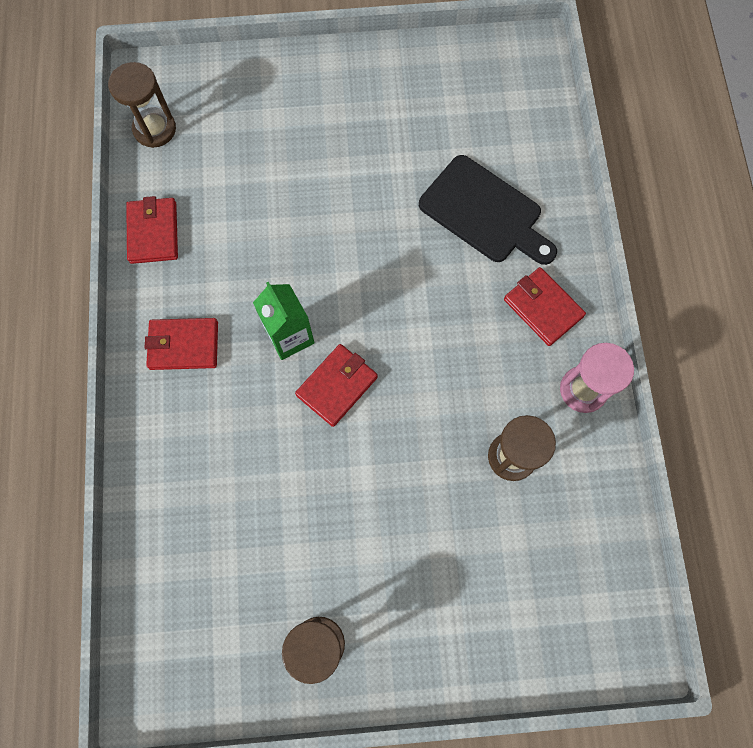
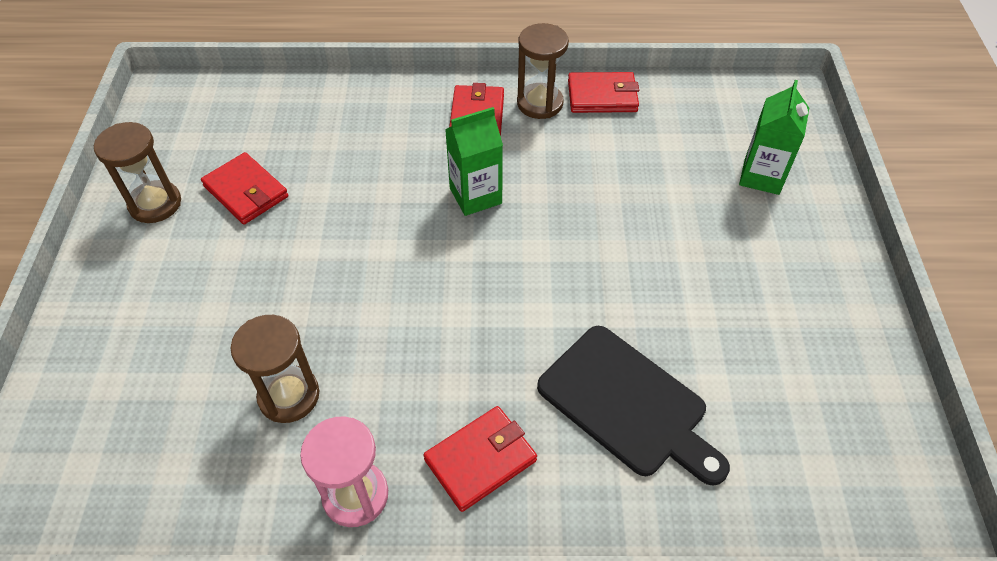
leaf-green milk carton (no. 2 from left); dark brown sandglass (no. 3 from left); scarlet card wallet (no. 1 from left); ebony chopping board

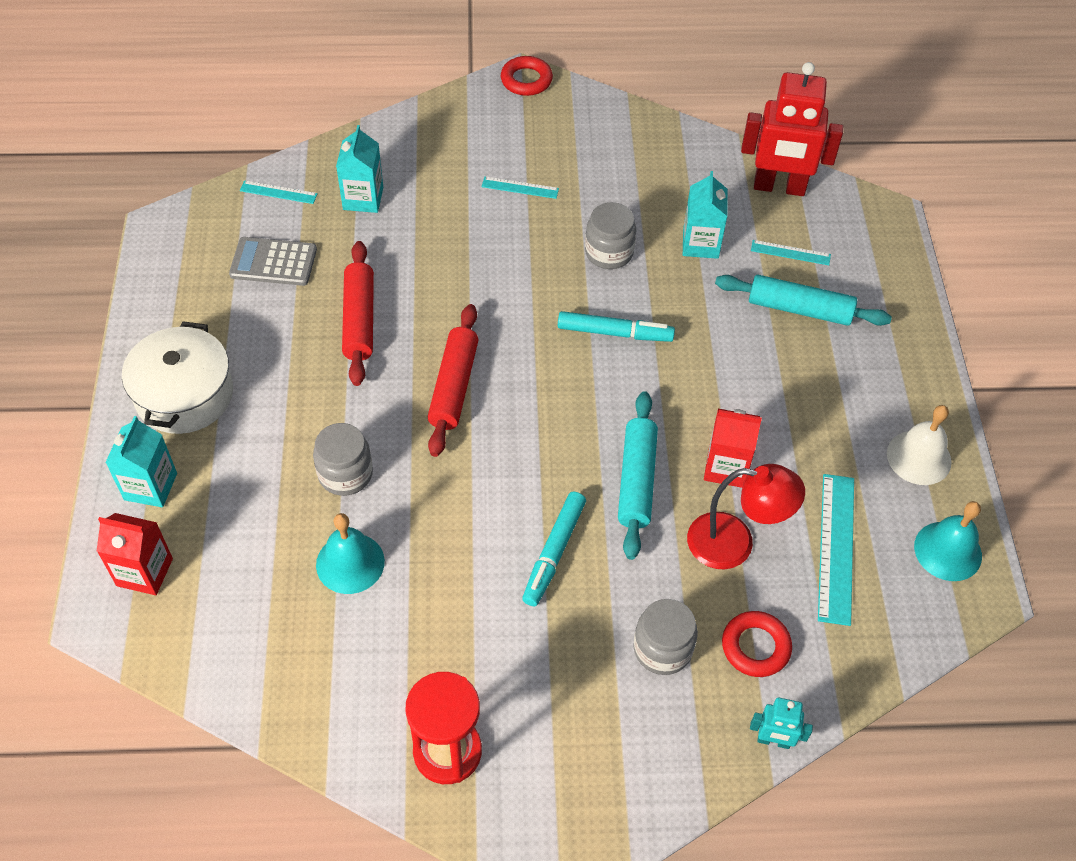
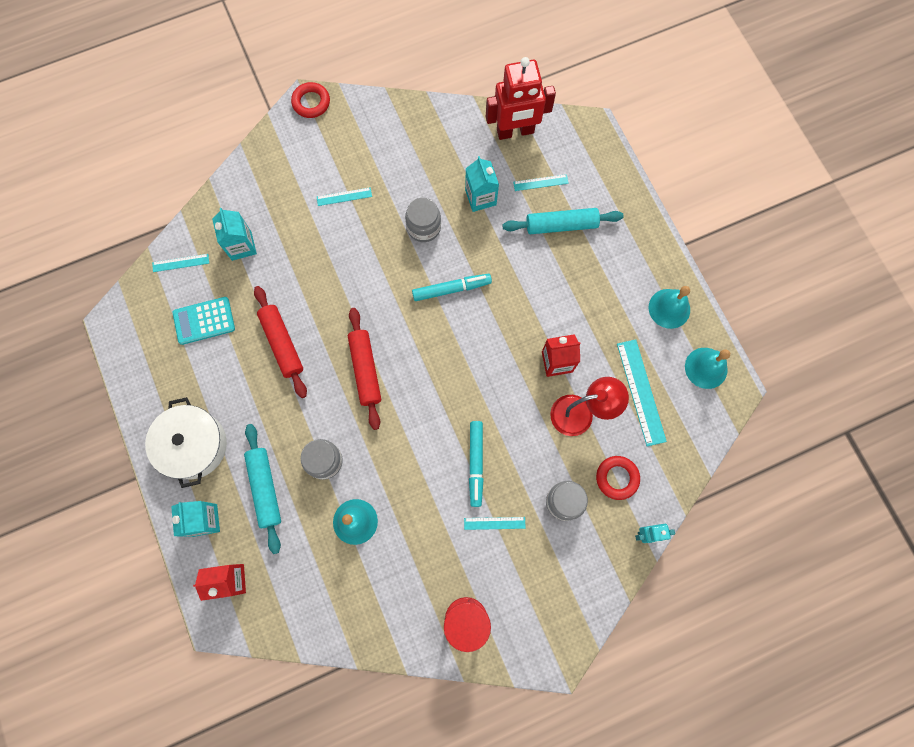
turquoise measuring stick (no. 3 from left); turquoise rolling pin (no. 1 from left); turquoise adding machine; turquoise hand bell (no. 2 from left)

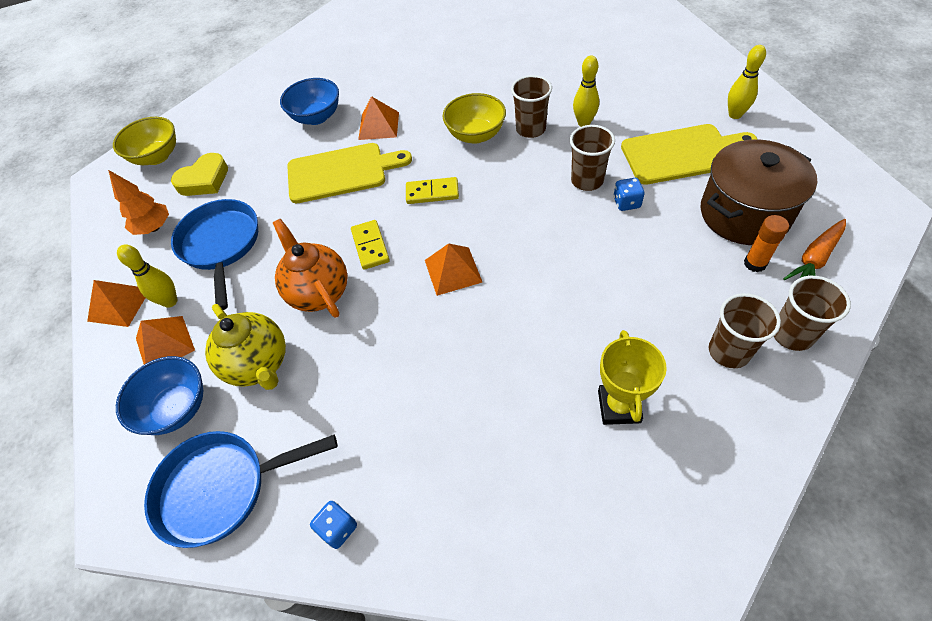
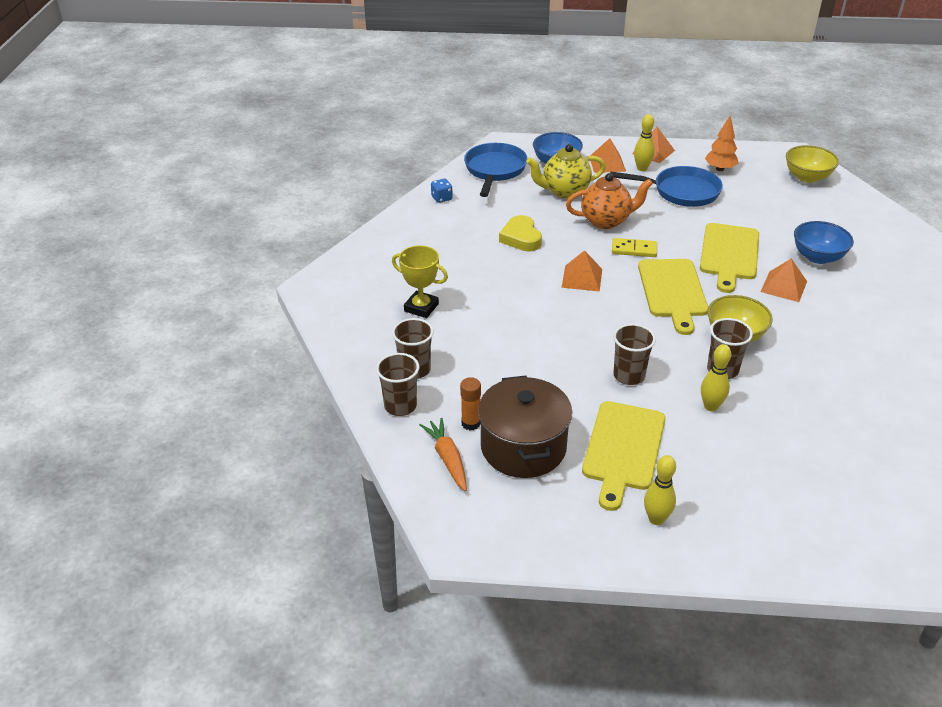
blue die (no. 2 from left in the first image); golden love heart; golden chopping board (no. 2 from left)

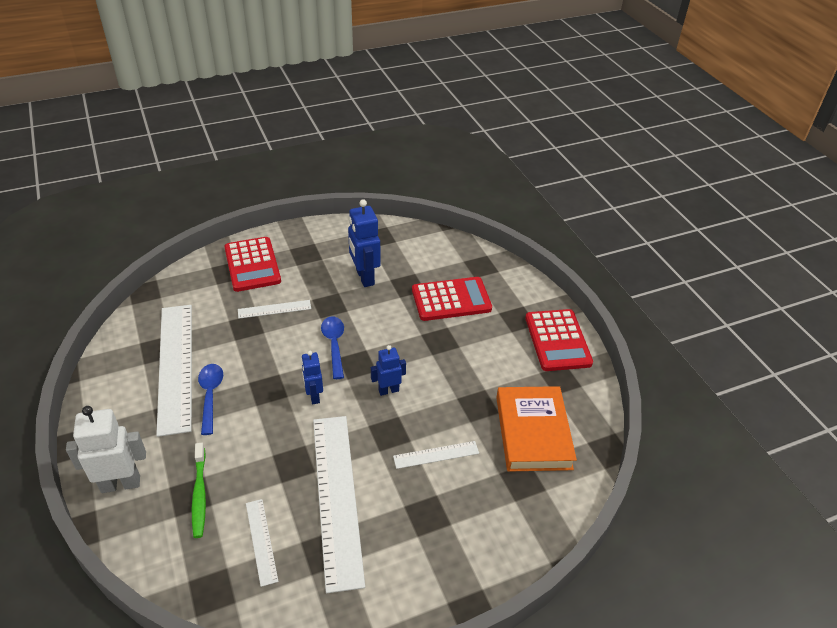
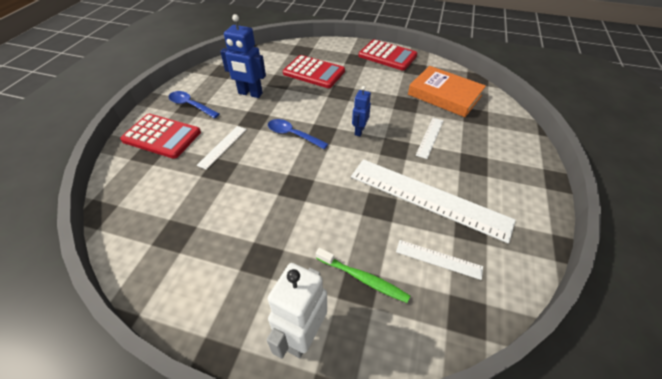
pure white measuring stick (no. 1 from left in the first image); blue toy robot (no. 1 from left in the first image); blue tablespoon (no. 1 from left); scarlet adding machine (no. 2 from left)

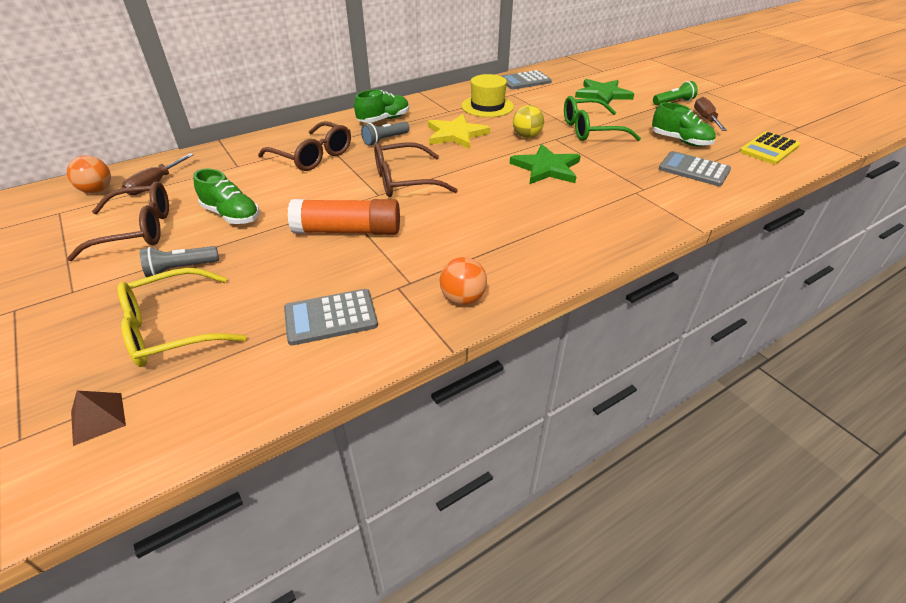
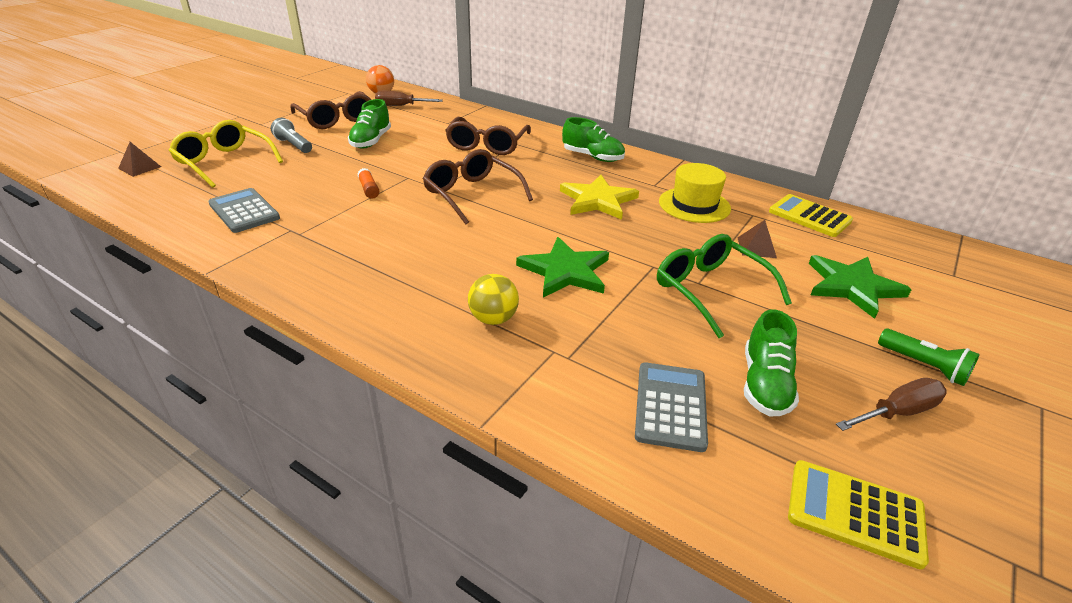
grey pocket torch (no. 2 from left in the first image); orange-coloured play ball (no. 2 from left in the first image); dark brown solid pyramid (no. 2 from left); golden play ball; golden adding machine (no. 1 from left); orange-coloured stick of glue

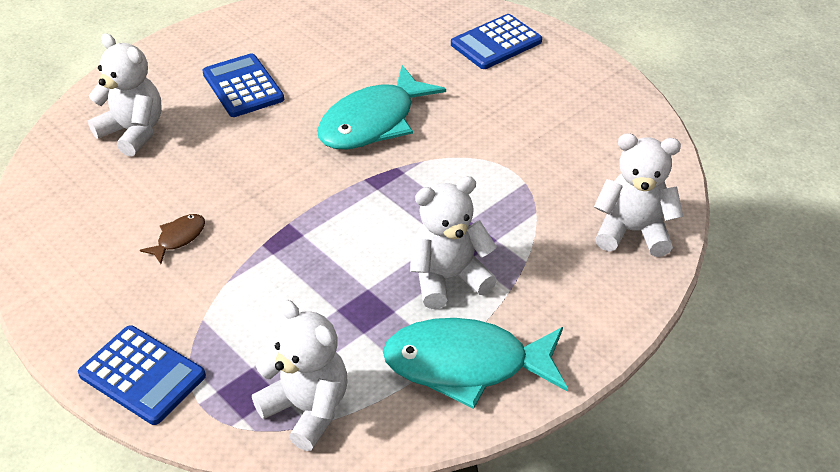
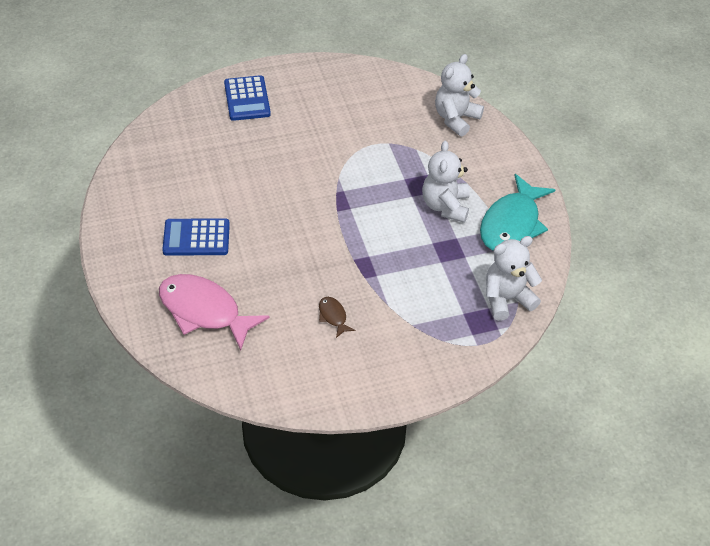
blue adding machine (no. 1 from left in the first image); turquoise fish figure (no. 1 from left in the first image); rosy fish figure

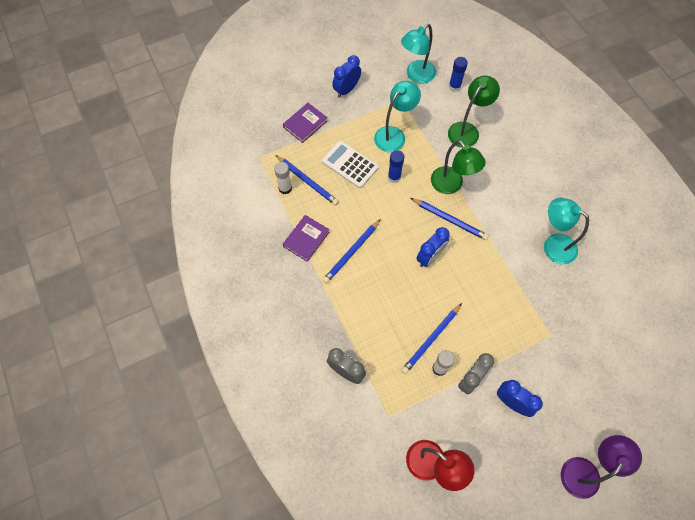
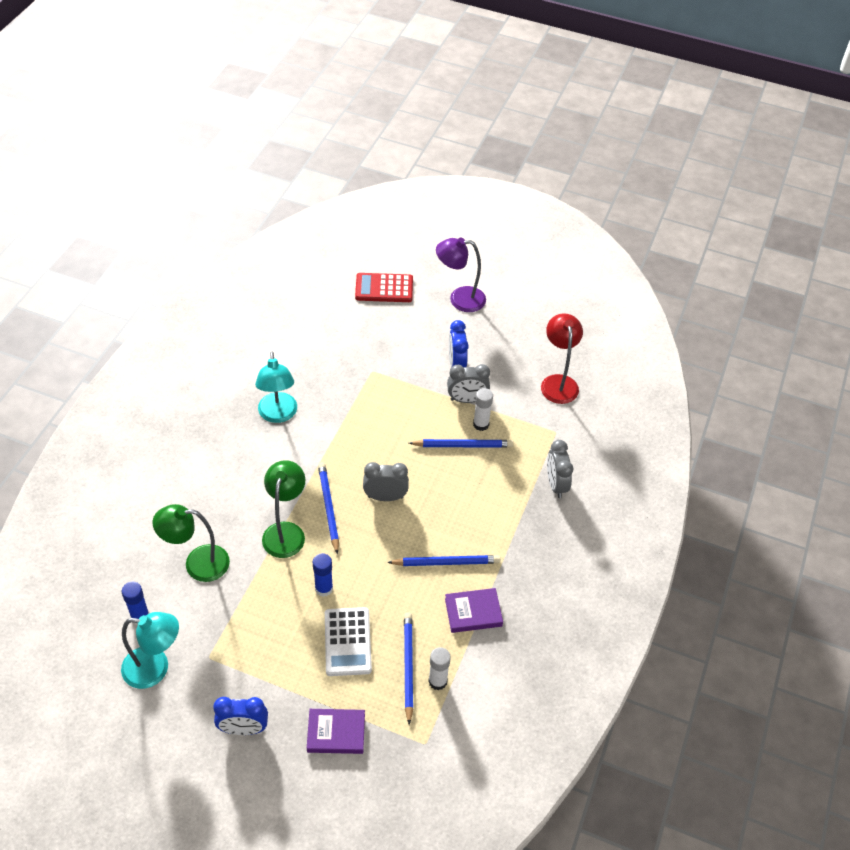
turquoise lamp (no. 1 from left in the first image); scarlet adding machine; grey alarm clock (no. 1 from left)

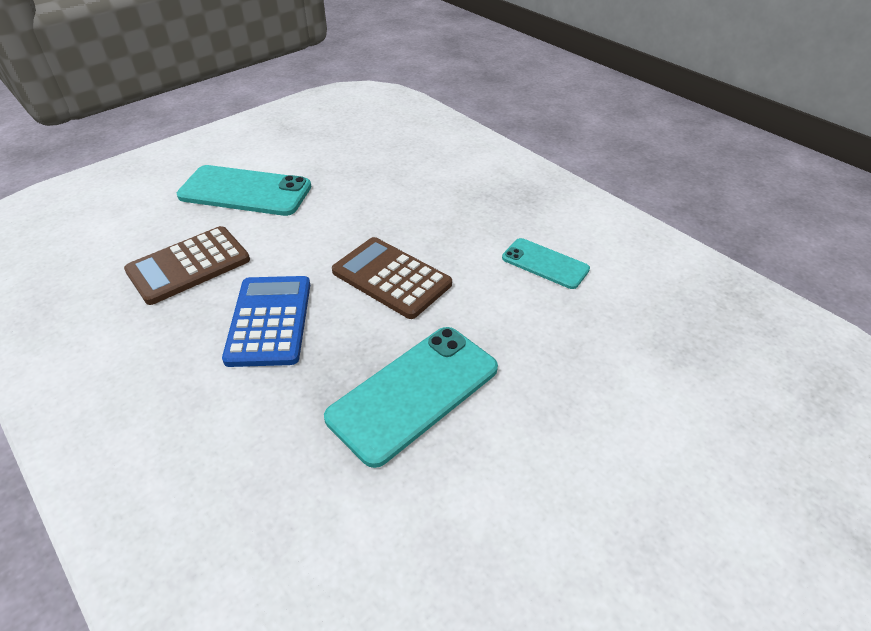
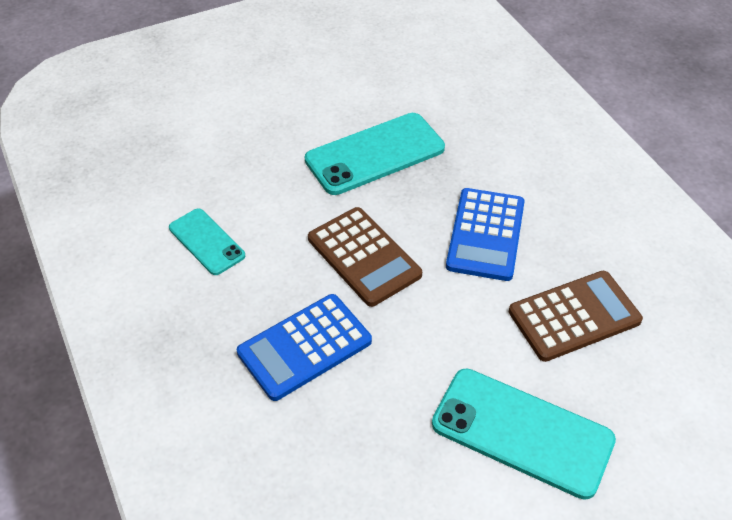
blue adding machine (no. 1 from left)

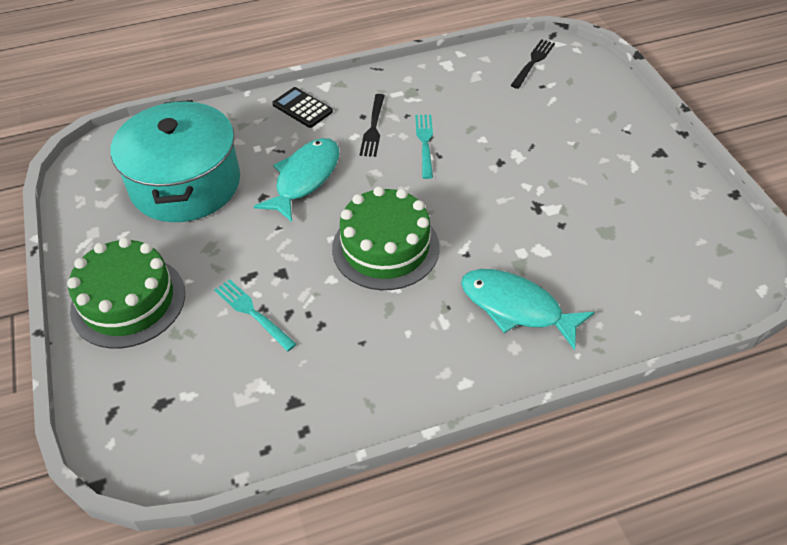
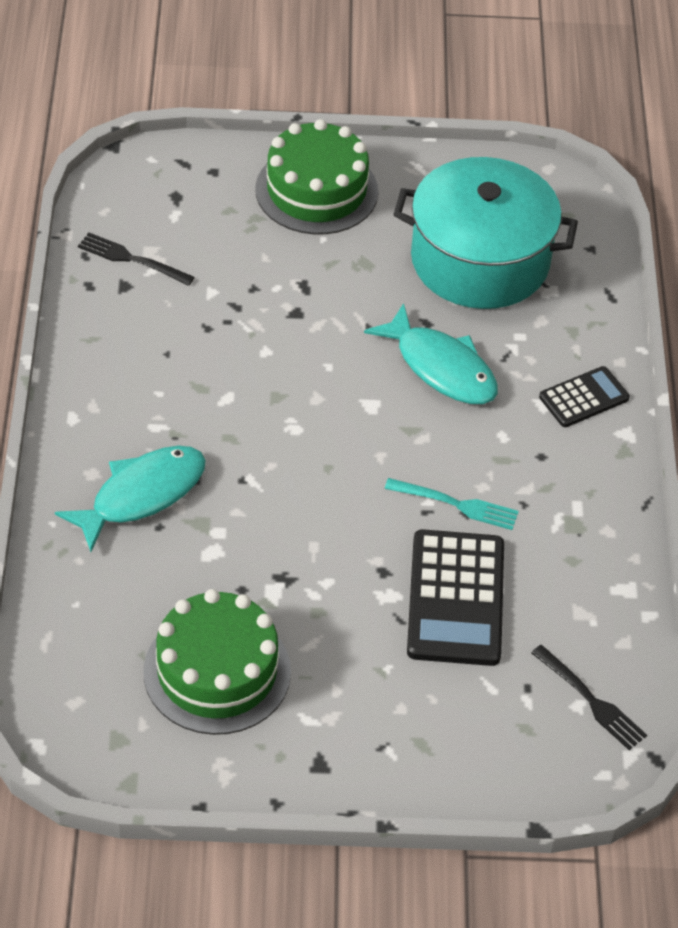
turquoise fork (no. 1 from left in the first image); ebony adding machine (no. 1 from left); leaf-green cake (no. 1 from left); ebony fork (no. 1 from left)

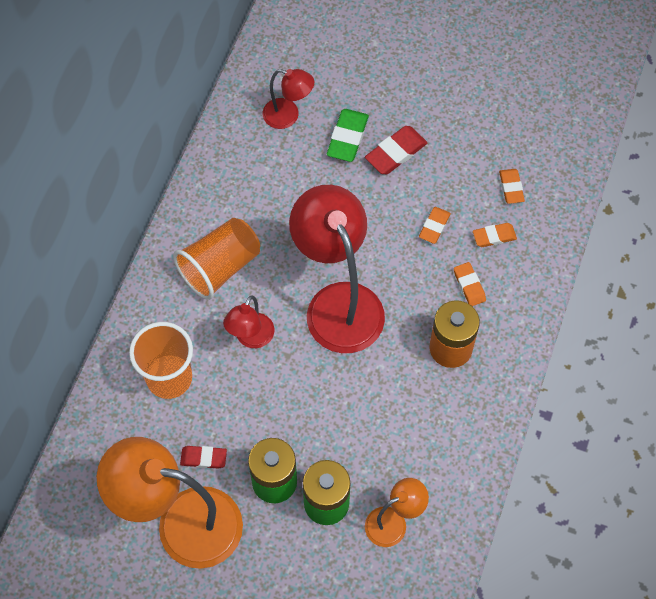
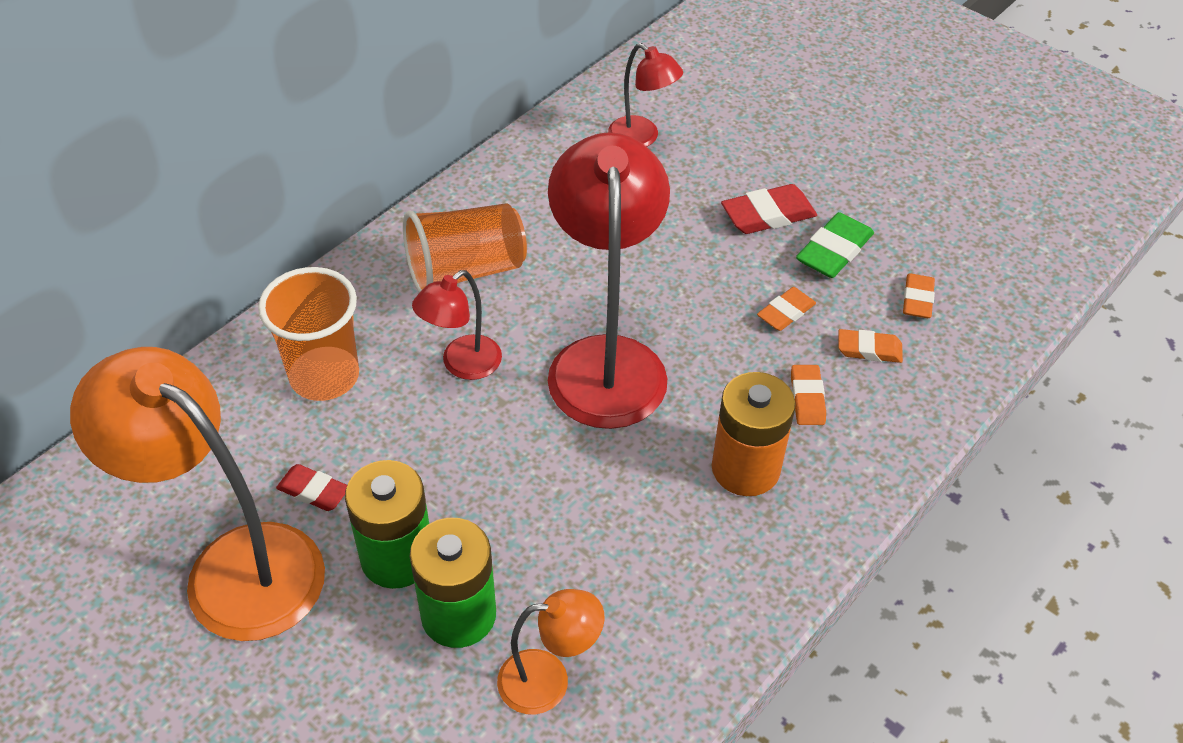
leaf-green eraser

